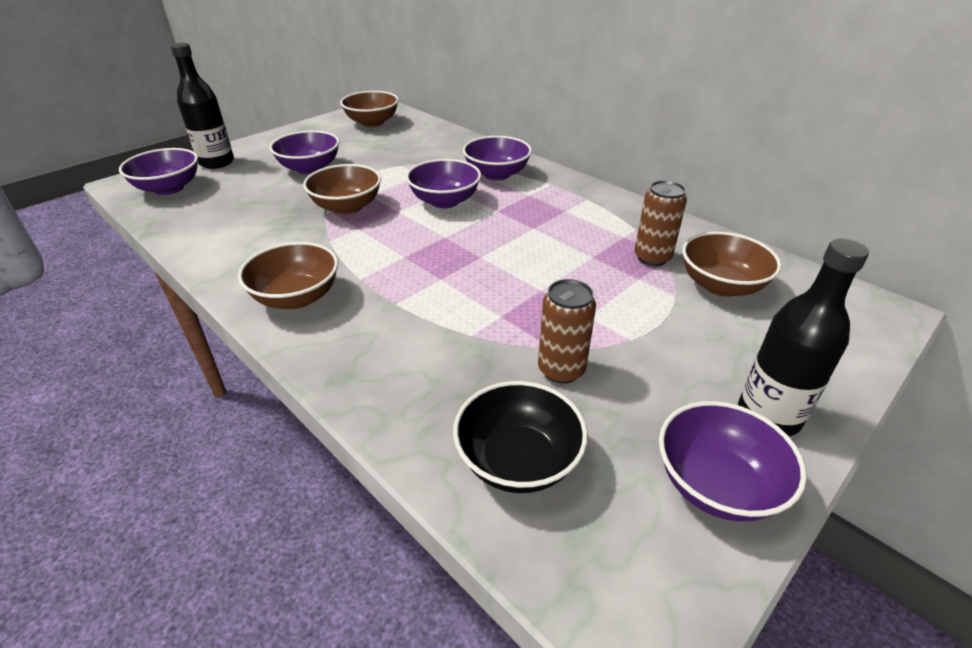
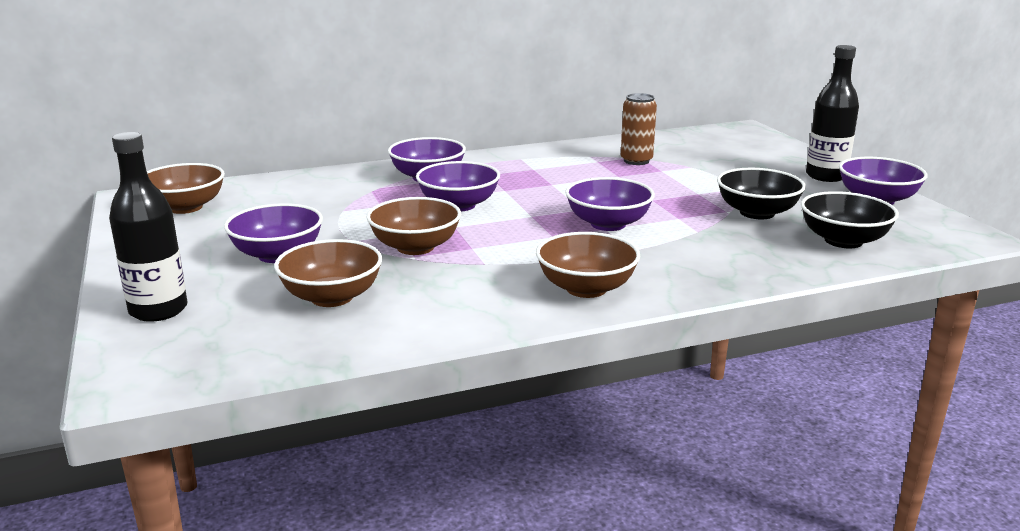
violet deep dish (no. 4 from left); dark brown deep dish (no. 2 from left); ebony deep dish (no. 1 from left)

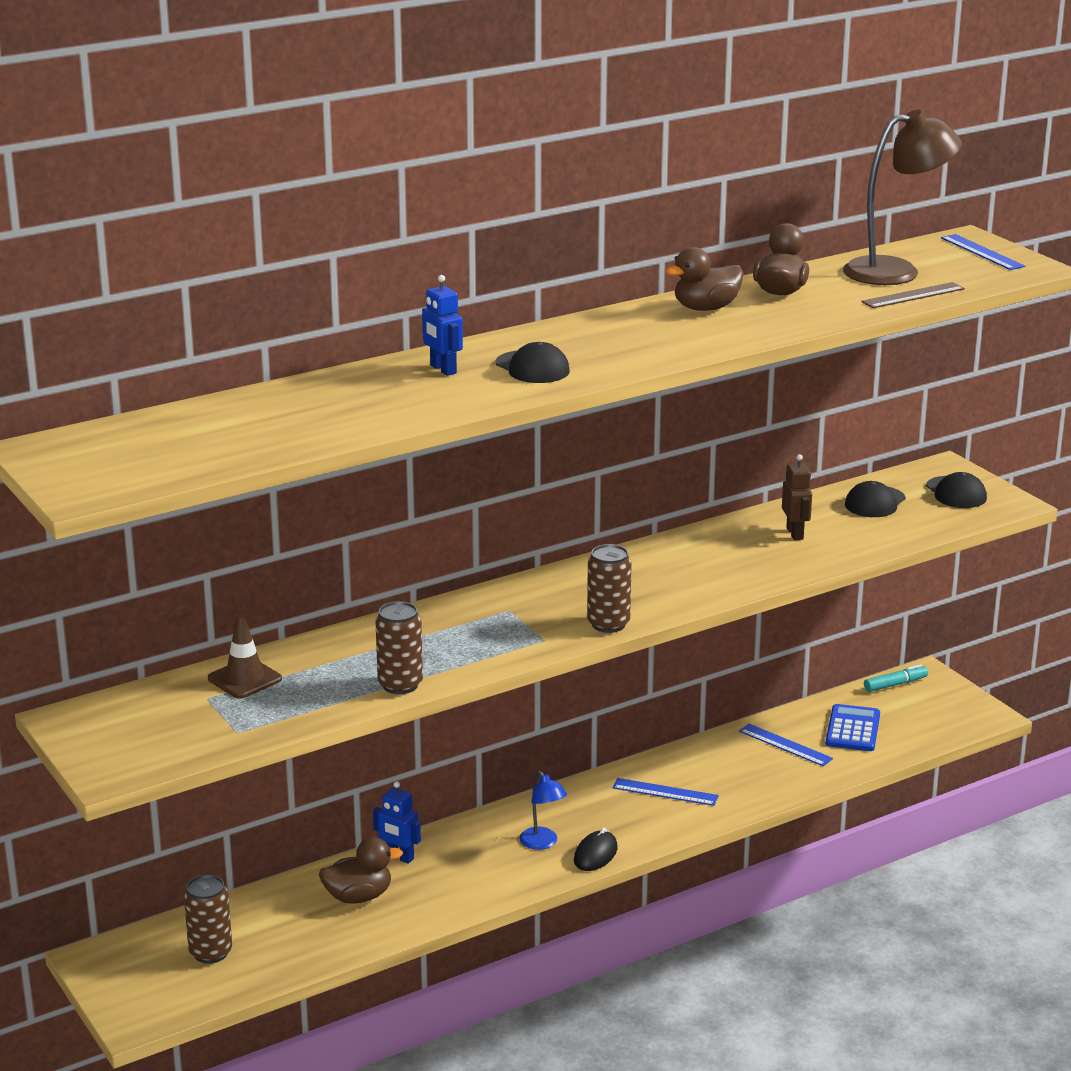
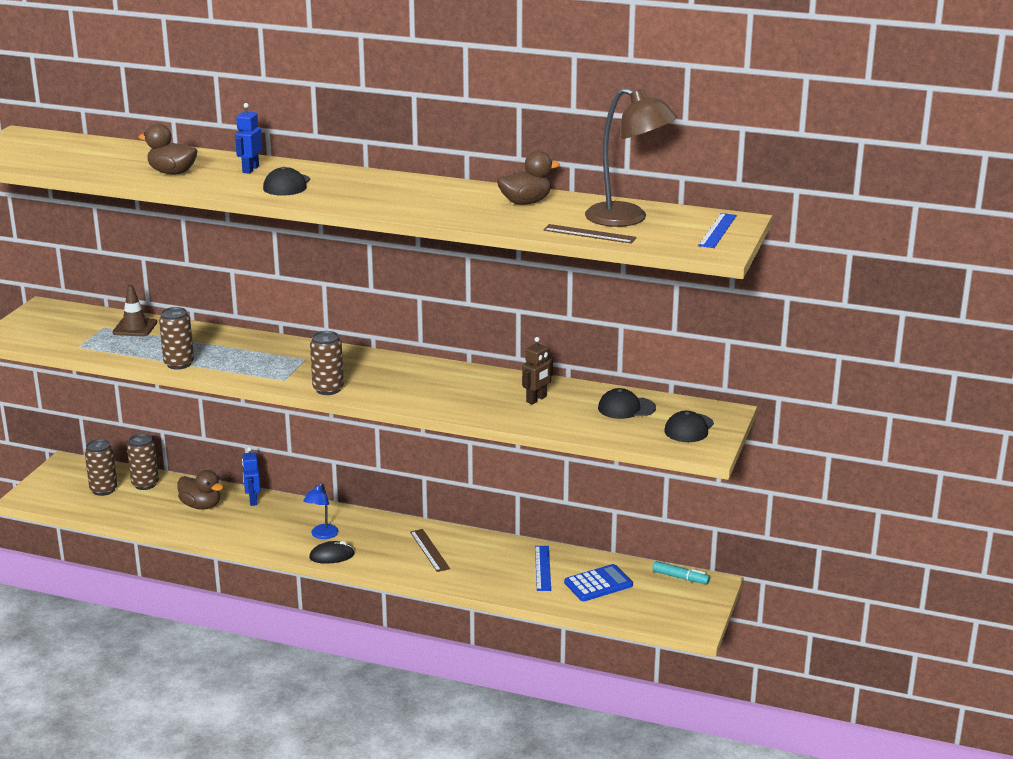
dark brown soda can (no. 2 from left); dark brown rubber duck (no. 1 from left); dark brown measuring stick (no. 1 from left)

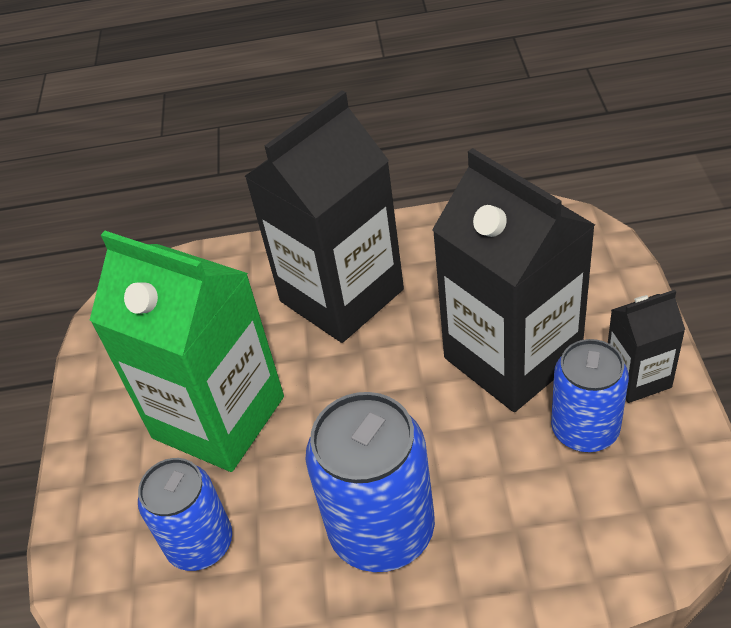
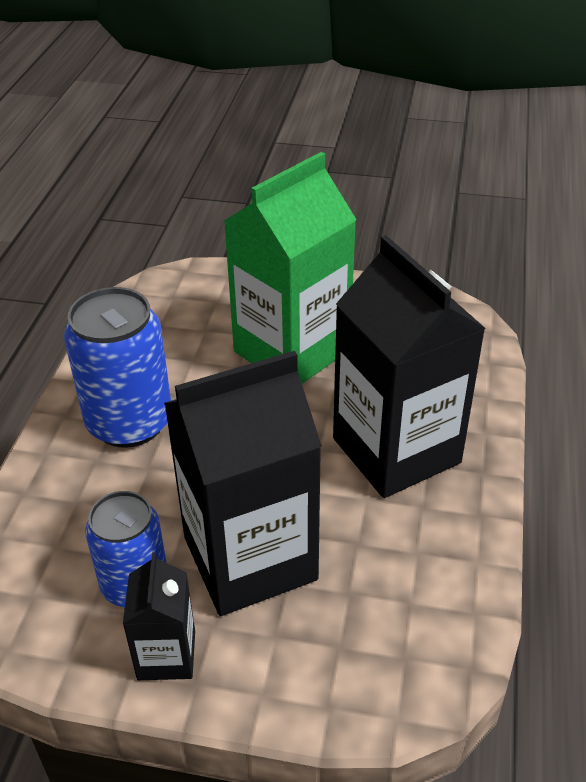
blue soda can (no. 1 from left in the first image)

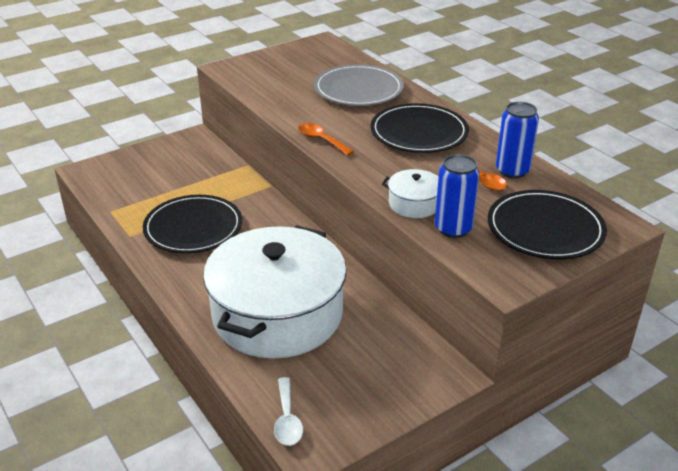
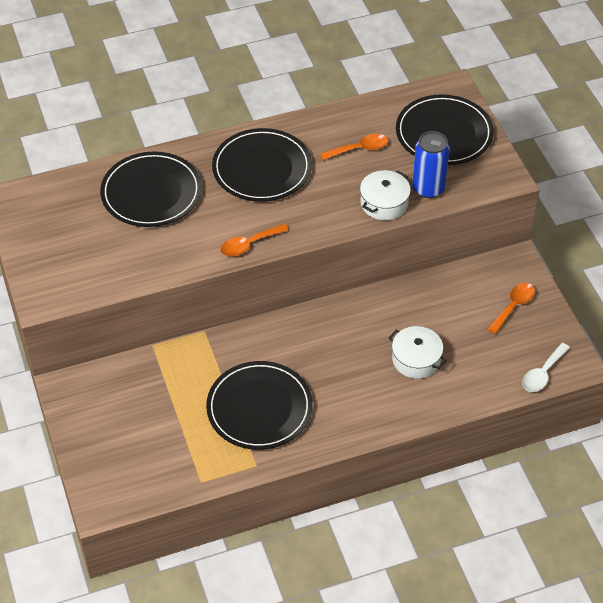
blue soda can (no. 2 from left in the first image); orange-coloured tablespoon (no. 3 from left); ebony plate (no. 1 from left); pure white tablespoon; pure white pot (no. 2 from left)

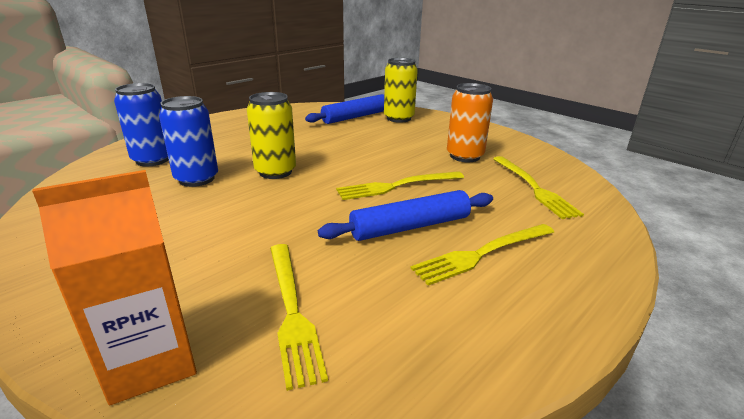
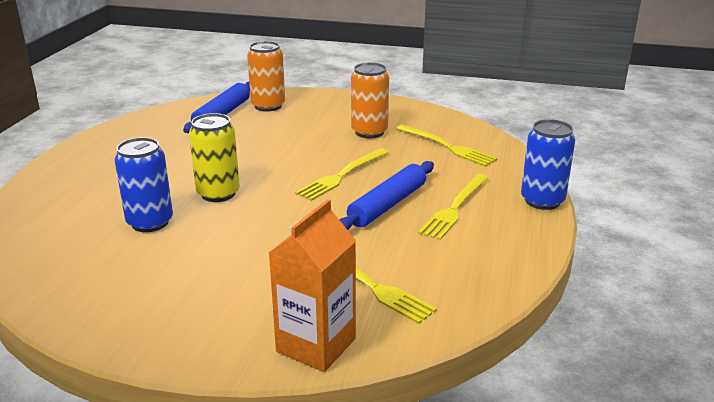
blue soda can (no. 2 from left); orange-coloured soda can (no. 1 from left)

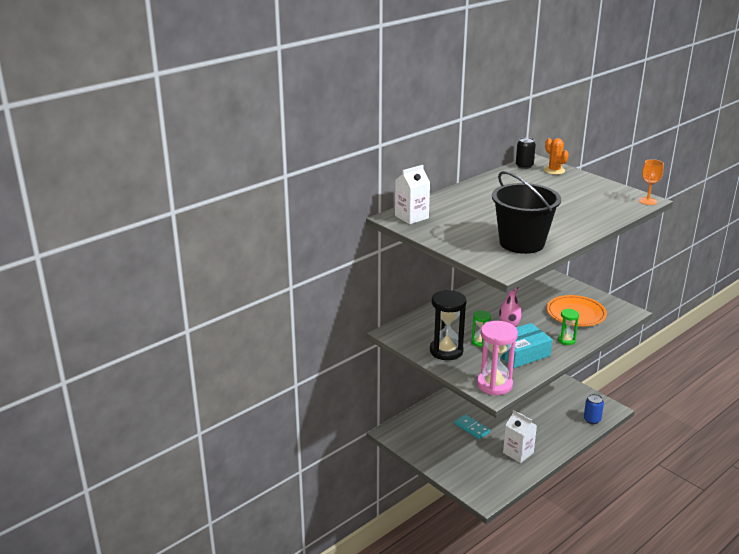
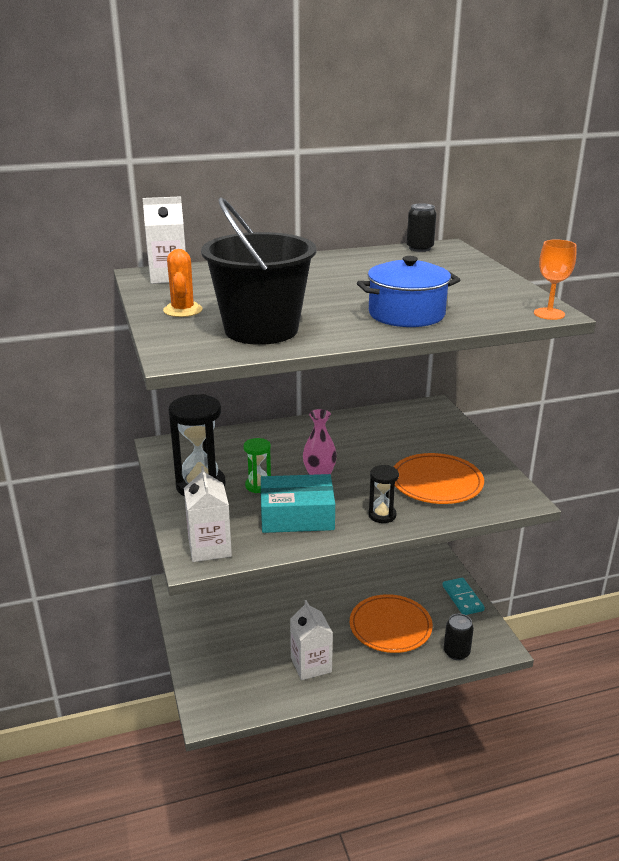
orange-coloured plate (no. 1 from left); blue pot; turquoise domino tile; orange-coloured cactus; pure white milk carton (no. 2 from left); ebony sandglass (no. 2 from left); ebony soda can (no. 2 from left)

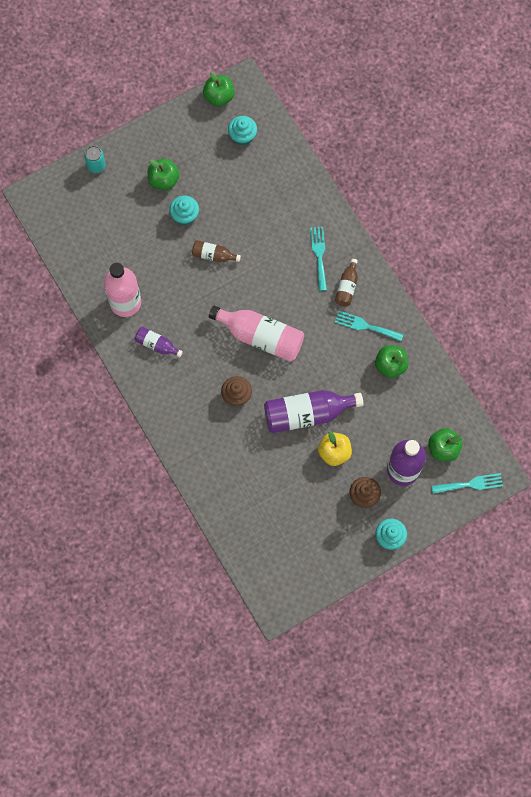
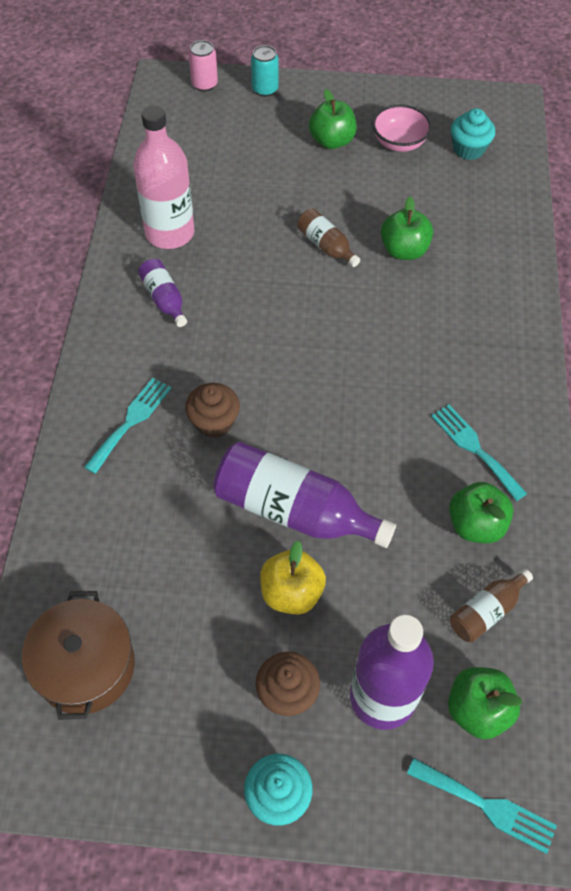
turquoise fairy cake (no. 1 from left in the first image); rosy drink bottle (no. 2 from left in the first image); dark brown pot; rosy soda can; rosy deep dish; leaf-green apple (no. 2 from left); turquoise fork (no. 1 from left); dark brown drink bottle (no. 2 from left)

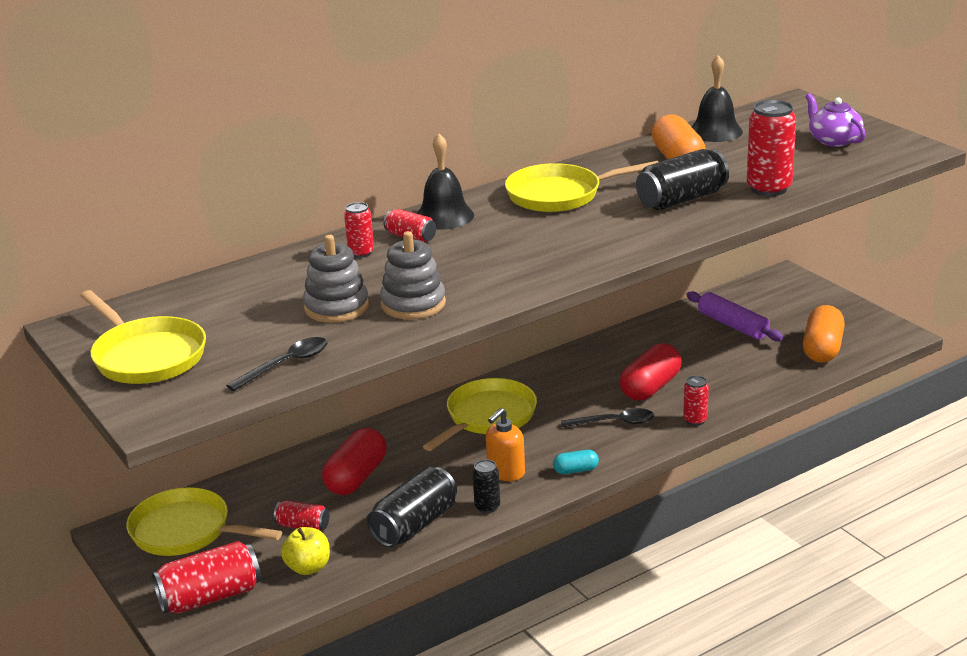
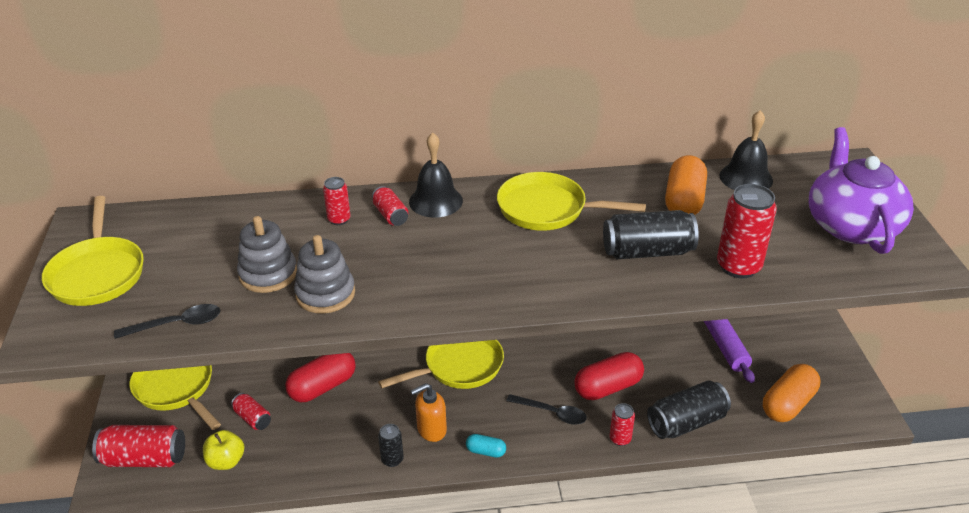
ebony soda can (no. 3 from left); violet teapot

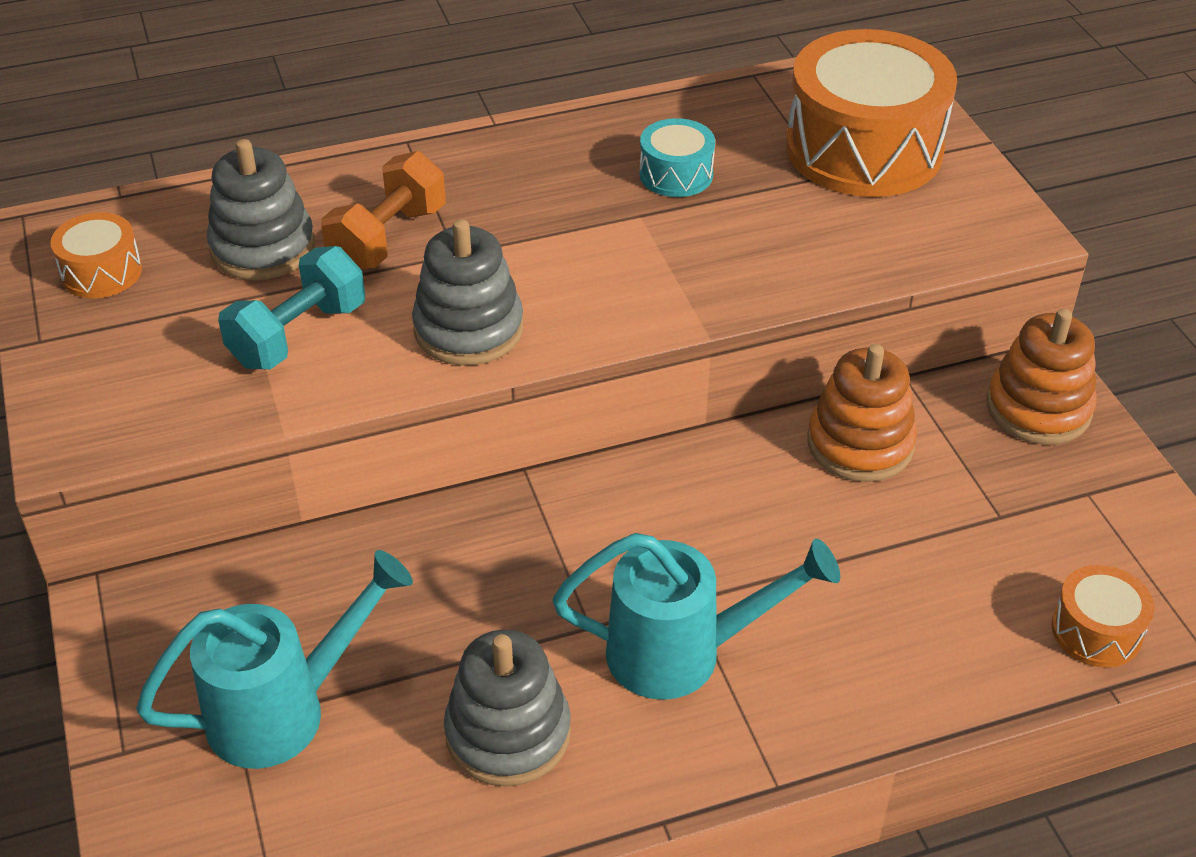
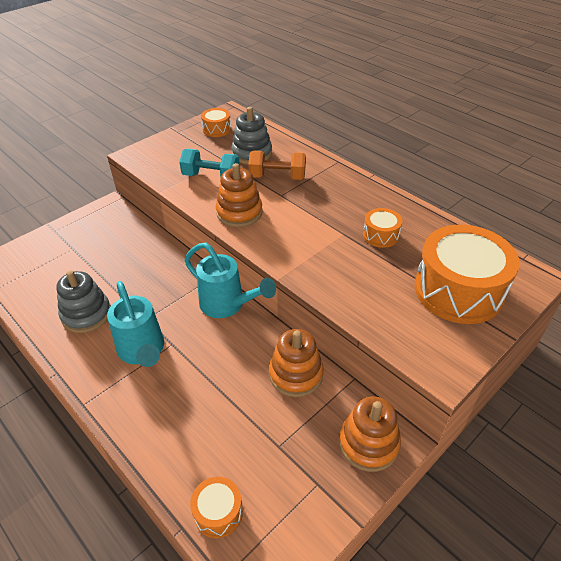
turquoise watering pot (no. 2 from left); orange-coloured stacking rings (no. 1 from left); orange-coloured toy drum (no. 3 from left)

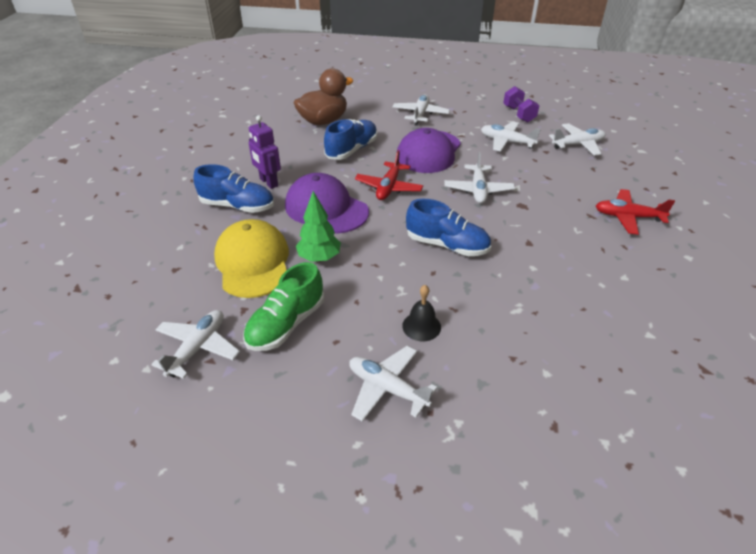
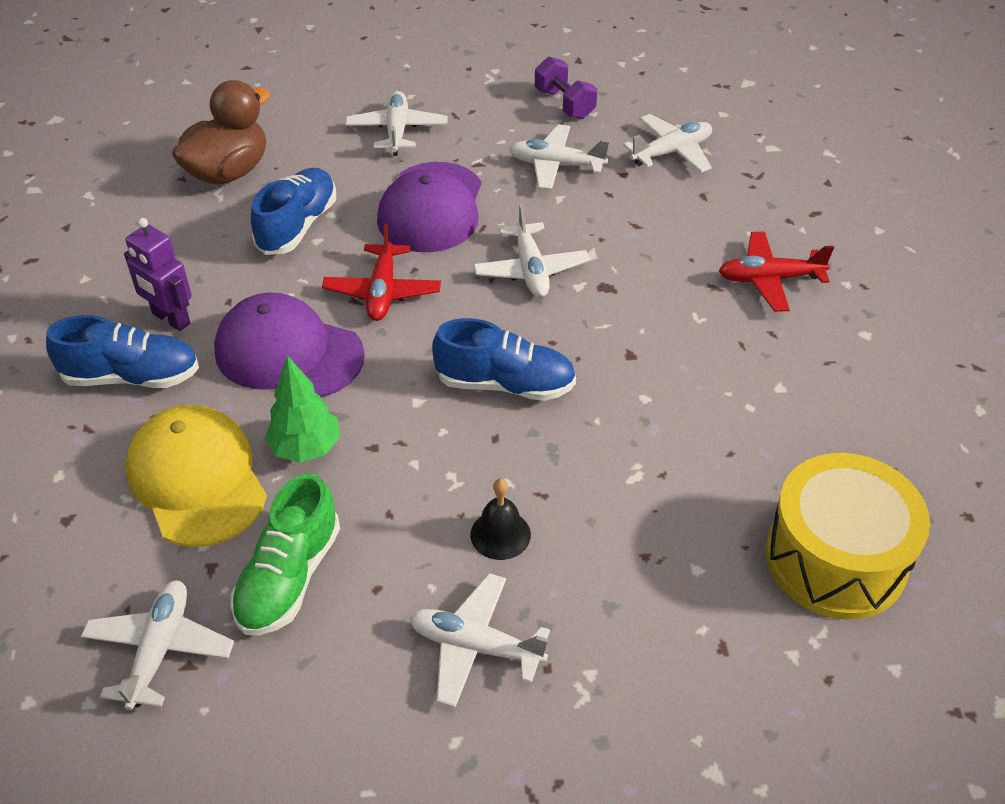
golden toy drum

